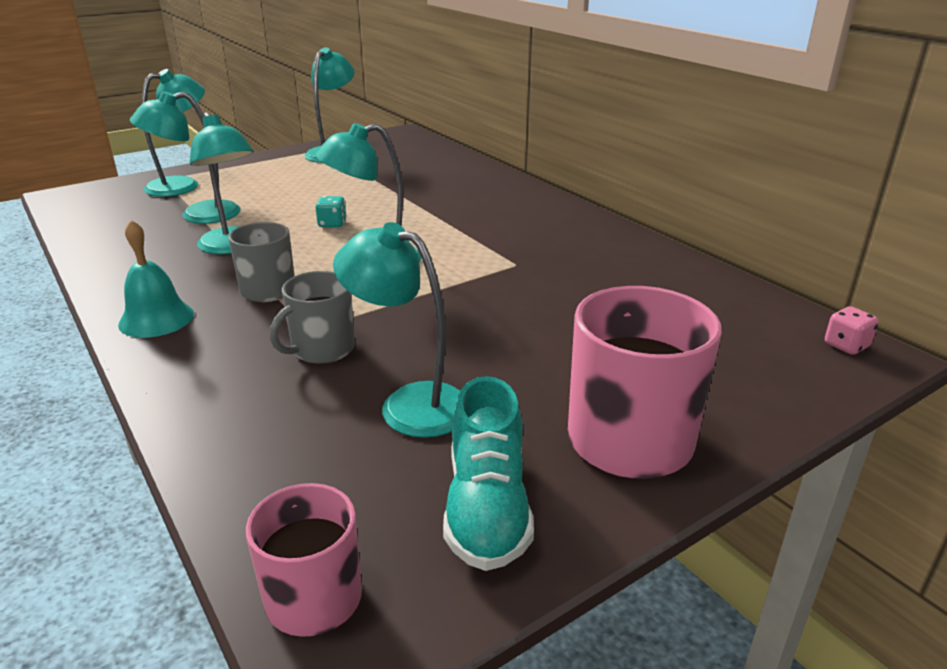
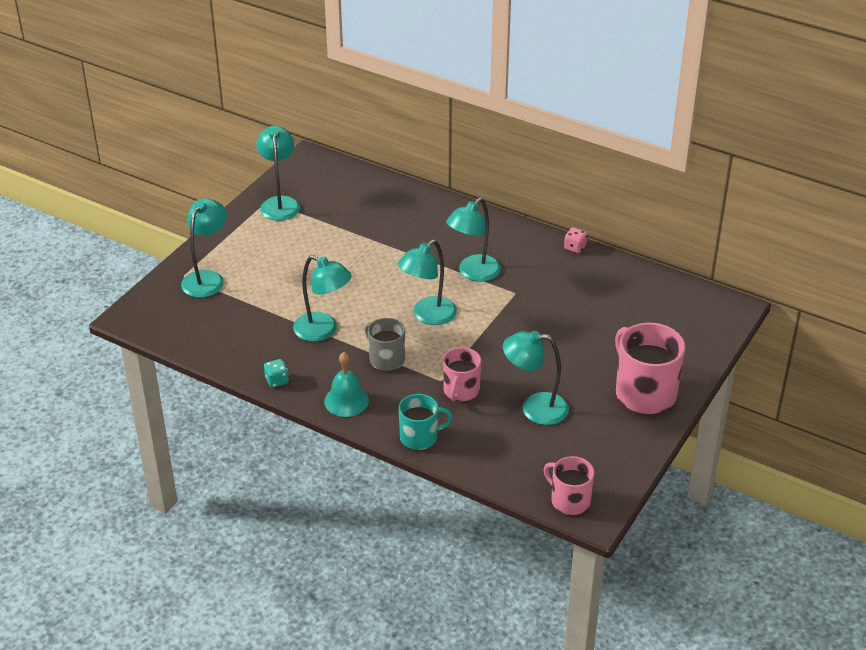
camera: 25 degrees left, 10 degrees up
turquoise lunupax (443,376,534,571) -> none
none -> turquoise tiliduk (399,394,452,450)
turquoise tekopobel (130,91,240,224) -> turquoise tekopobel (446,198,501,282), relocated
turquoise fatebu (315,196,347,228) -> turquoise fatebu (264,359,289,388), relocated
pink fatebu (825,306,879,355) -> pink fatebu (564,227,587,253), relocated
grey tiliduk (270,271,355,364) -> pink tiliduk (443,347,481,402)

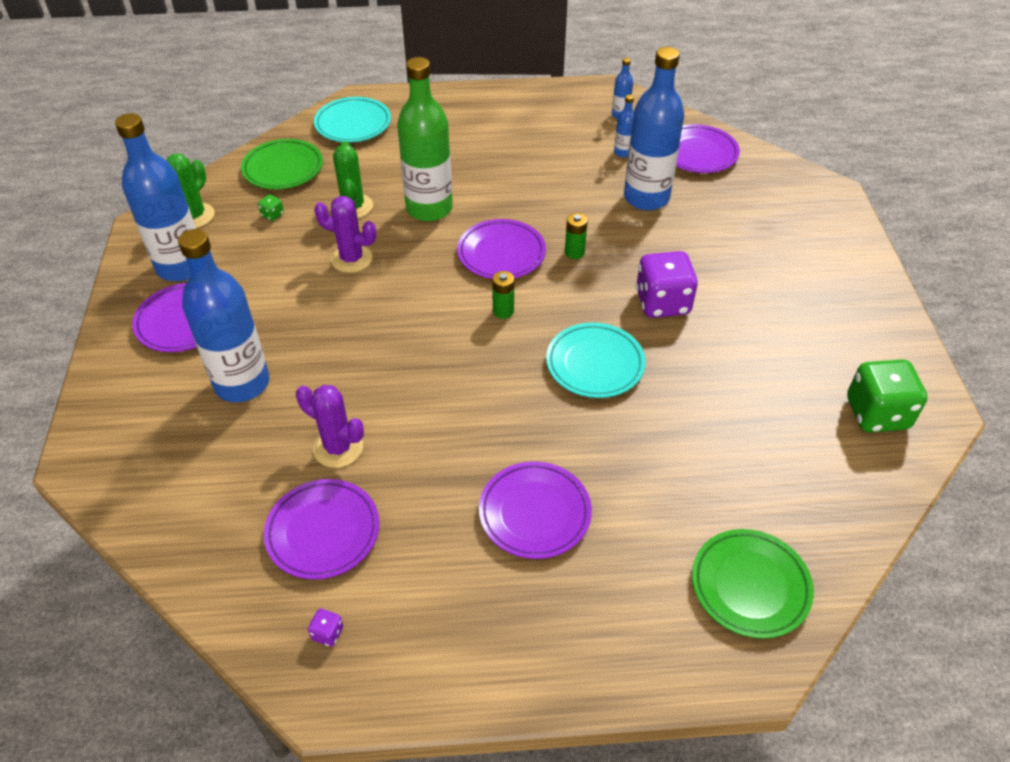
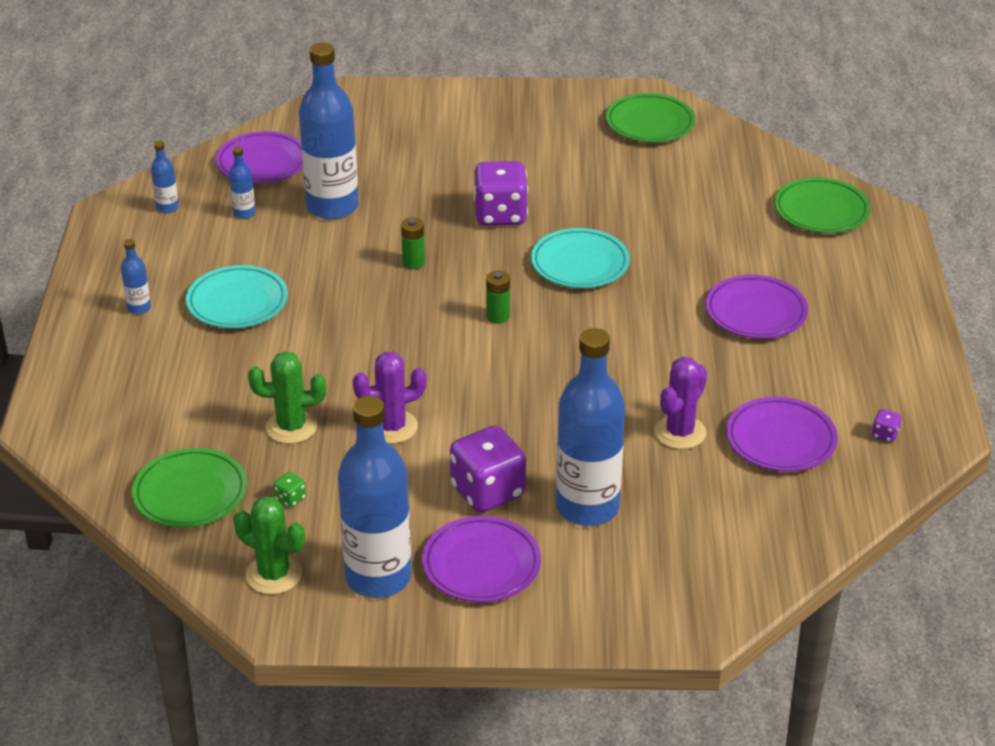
camera: 85 degrees left, 10 degrees down
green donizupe (397,57,453,221) -> none
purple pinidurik (457,219,546,279) -> none
none -> blue donizupe (121,239,151,314)
none -> purple fatebu (450,425,526,513)
turquoise pinidurik (314,97,391,142) -> turquoise pinidurik (186,265,288,328), relocated
green fatebu (847,359,928,432) -> green pinidurik (606,93,695,143)
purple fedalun (314,196,376,273) -> purple fedalun (353,352,427,444), 45 degrees clockwise

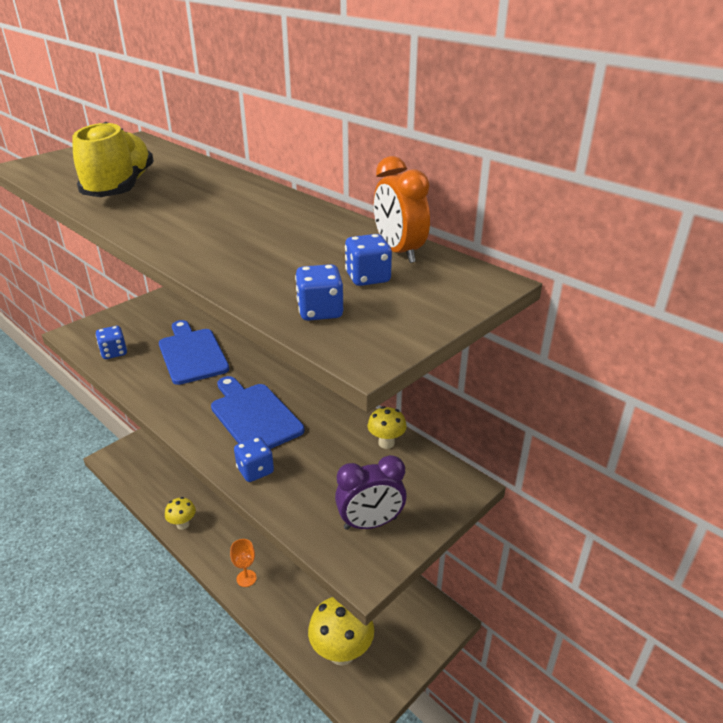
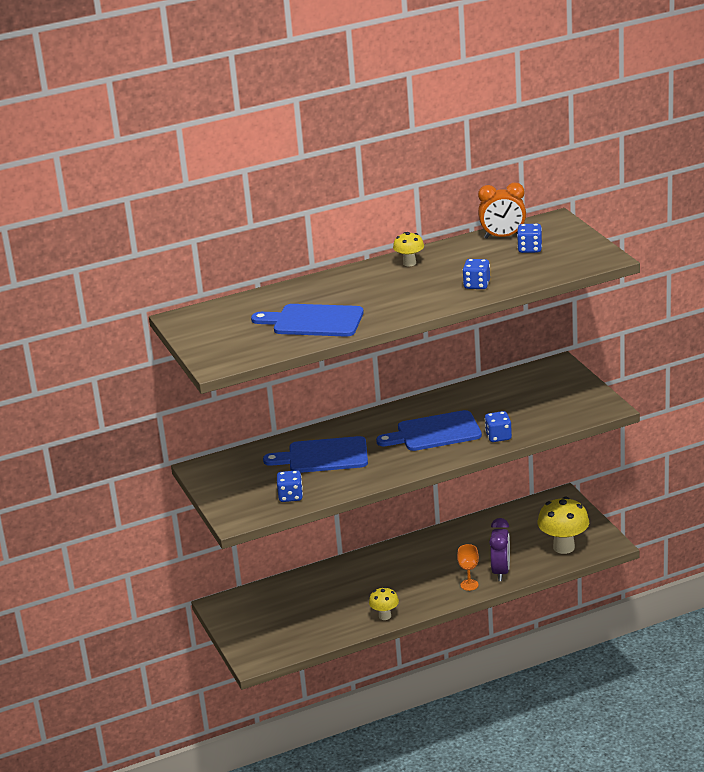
camera: 65 degrees left, 5 degrees down
blue fatebu (295,264,343,321) -> blue fatebu (462,259,490,289), relocated
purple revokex (335,455,407,530) -> purple revokex (489,518,510,581), relocated
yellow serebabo (368,406,407,449) -> yellow serebabo (393,232,424,266), relocated
yellow lunupax (73,122,154,197) -> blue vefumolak (251,304,364,337)

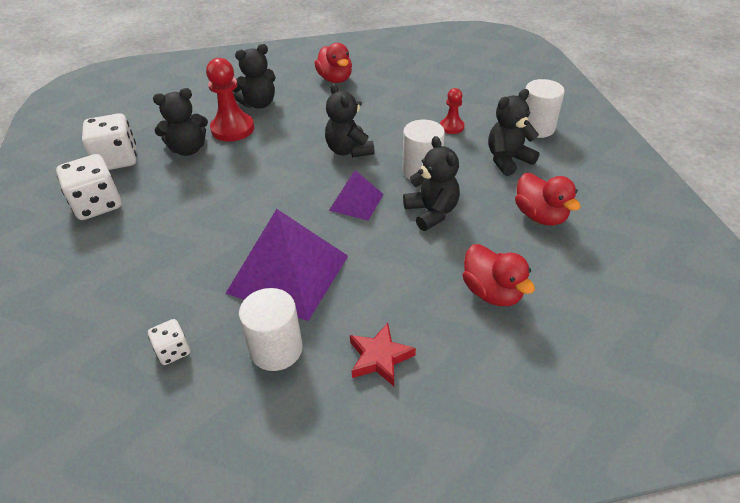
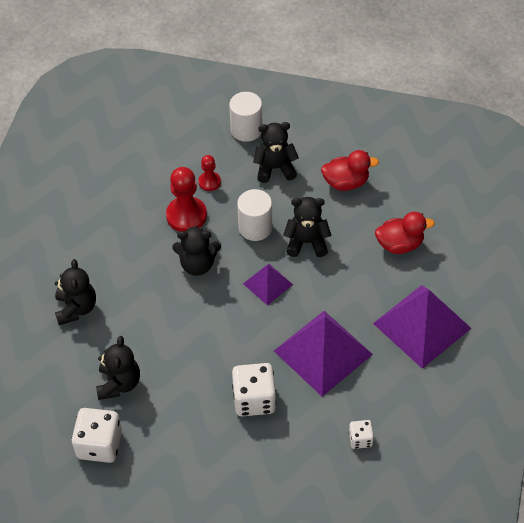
camera: 65 degrees left, 10 degrees up
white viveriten (239,288,303,371) -> none
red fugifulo (315,43,352,83) -> none
white fatebu (56,154,122,220) -> white fatebu (232,363,276,416), relocated
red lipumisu (206,58,254,142) -> red lipumisu (166,167,207,232), relocated
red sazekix (350,323,416,386) -> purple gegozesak (373,285,471,369)
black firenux (488,89,539,176) -> black firenux (253,122,299,183), 90 degrees clockwise

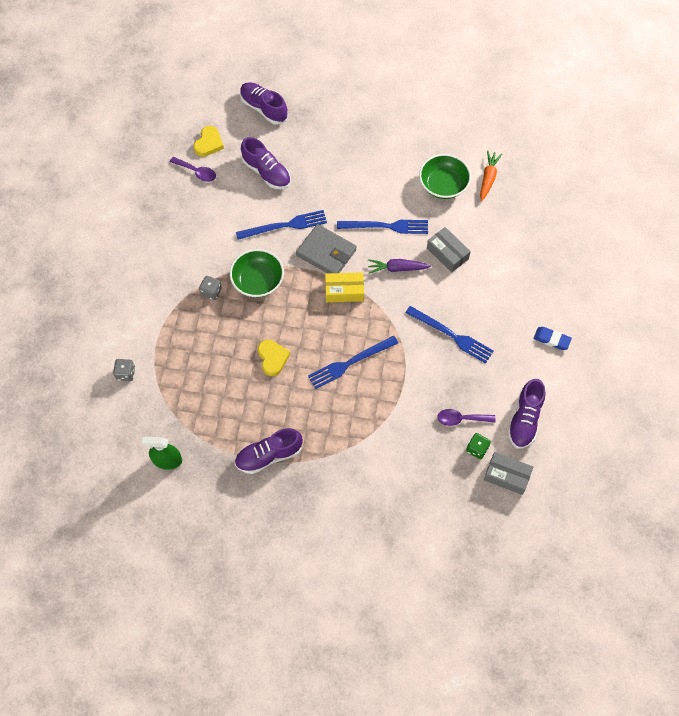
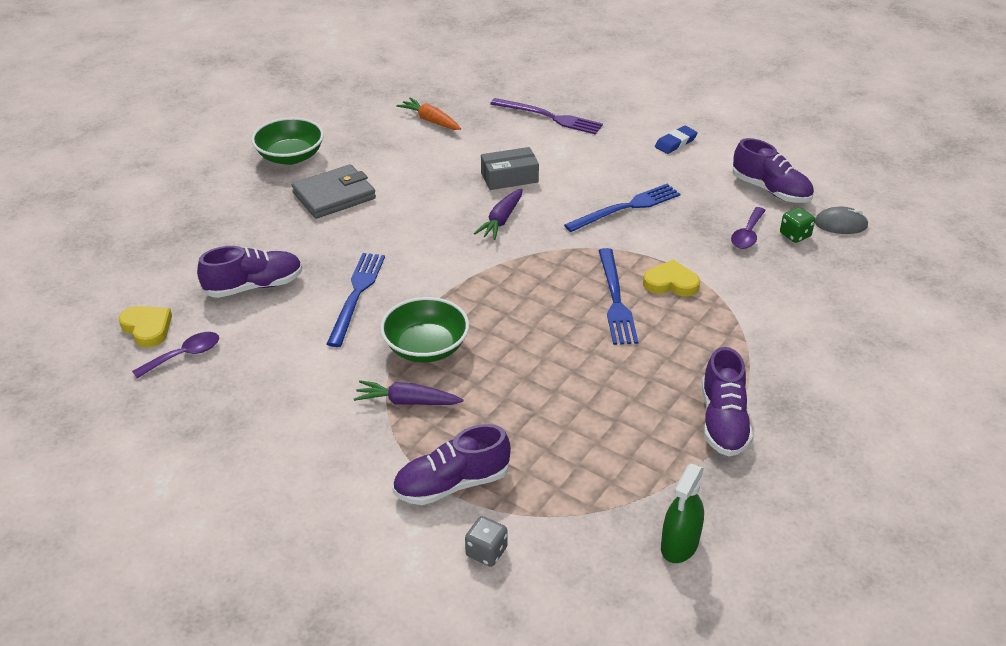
camera: 65 degrees left, 25 degrees down
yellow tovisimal (325,272,364,302) -> none
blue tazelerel (337,220,428,234) -> none
none -> purple tazelerel (490,98,603,134)
purple lunupax (240,82,288,125) -> purple lunupax (392,424,511,505), relocated
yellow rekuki (258,340,290,376) -> yellow rekuki (643,259,700,297), relocated
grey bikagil (296,224,357,273) -> grey bikagil (292,164,376,219), relocated
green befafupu (419,154,471,199) -> green befafupu (251,117,324,165), relocated
grey fatebu (199,276,222,300) -> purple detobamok (354,380,463,405)
grey tovisimal (484,452,533,495) -> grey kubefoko (815,207,869,234)

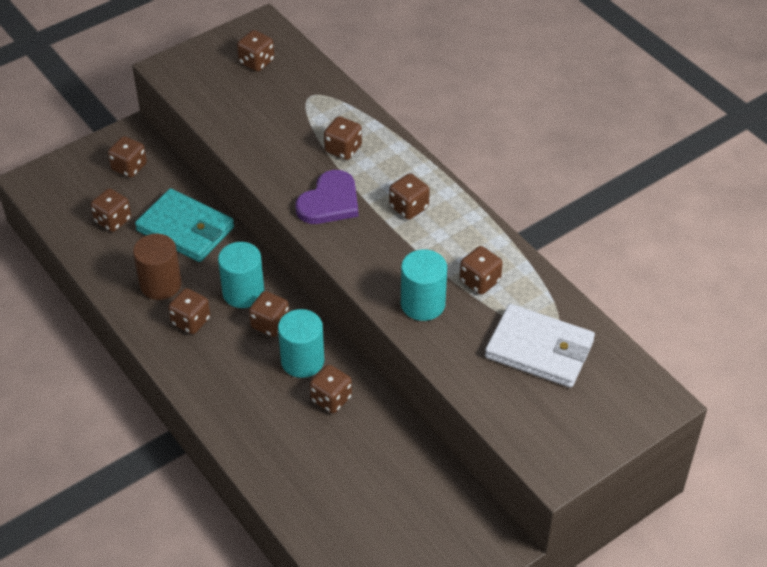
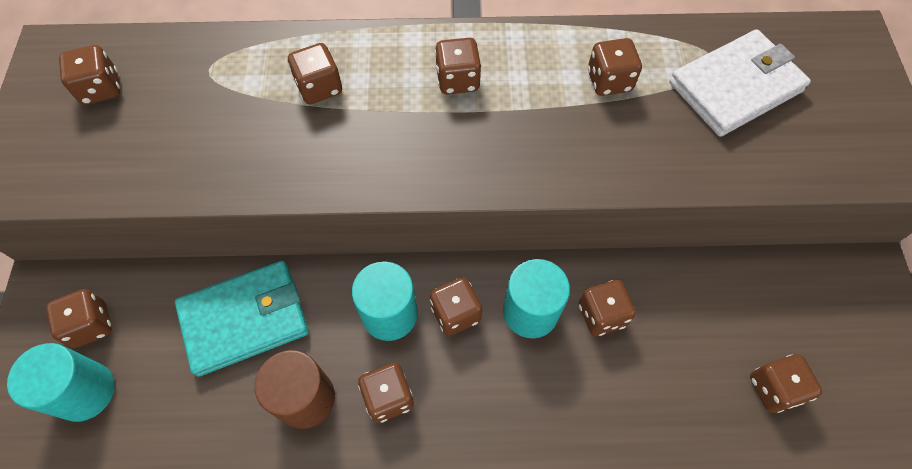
camera: 55 degrees left, 15 degrees up
purple rekuki (296,170,358,224) -> none
brown fatebu (90,188,131,232) -> brown fatebu (750,354,822,413), relocated
turquoise viveriten (401,249,447,321) -> turquoise viveriten (7,343,115,422), relocated

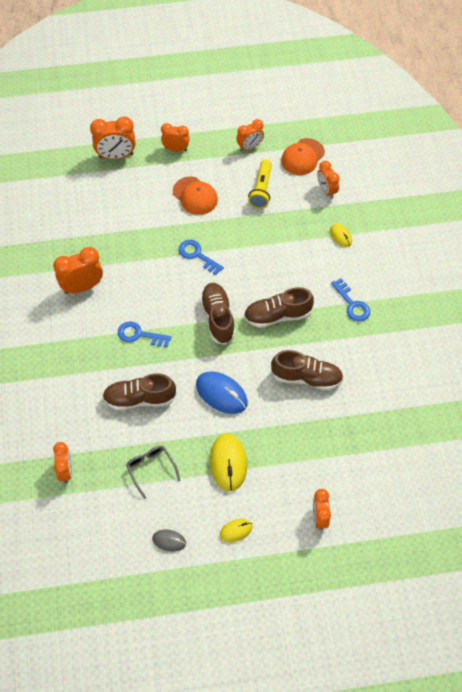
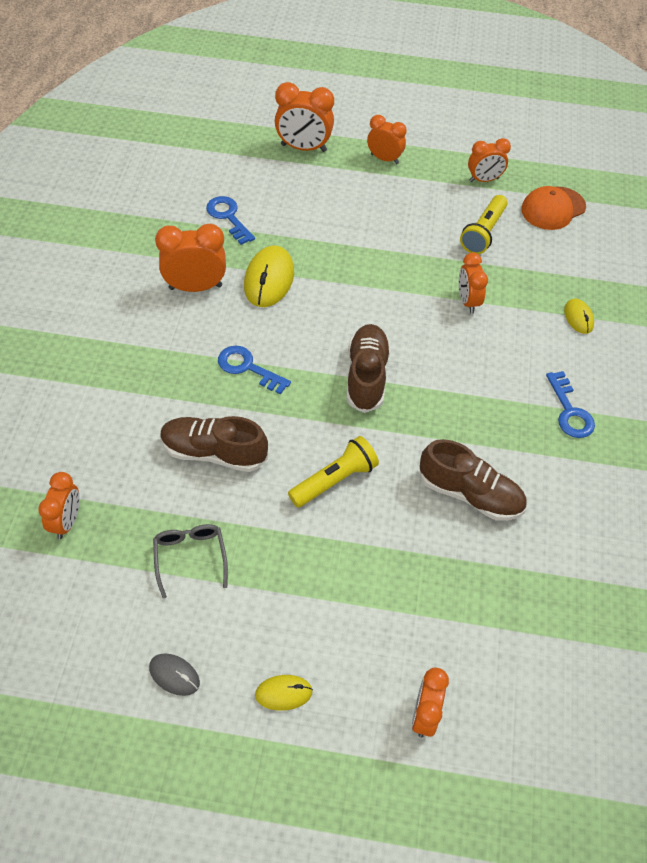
camera: 15 degrees right, 5 degrees down
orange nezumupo (173,177,218,215) -> none
brown lunupax (244,287,314,328) -> none
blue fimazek (178,240,224,275) -> blue fimazek (206,196,255,245), relocated
yellow kubefoko (210,433,247,491) -> yellow kubefoko (244,246,294,307), relocated
orange revokex (317,161,340,199) -> orange revokex (459,253,488,314), relocated
blue kubefoko (196,372,248,414) -> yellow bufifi (288,436,379,508)

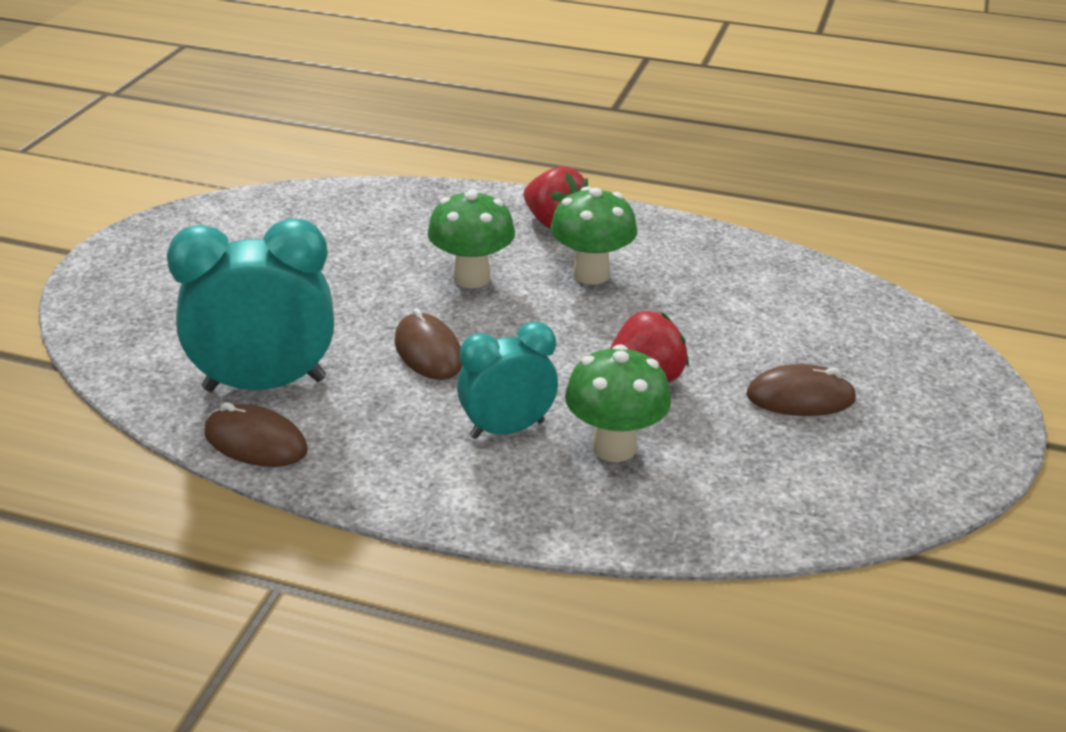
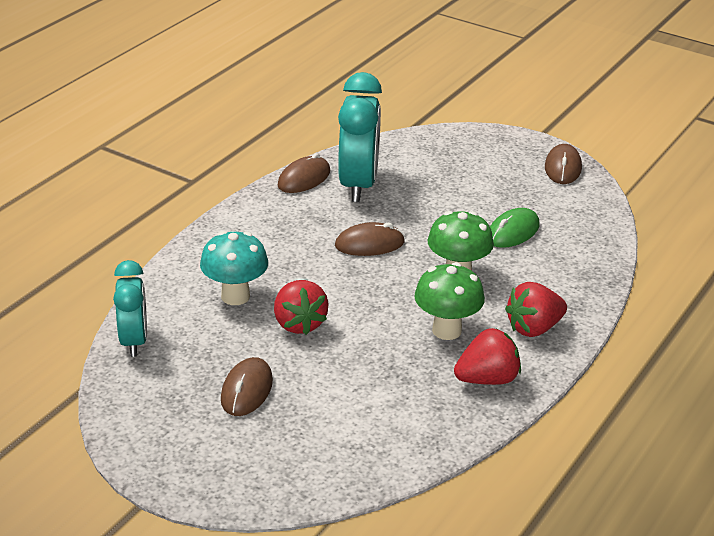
camera: 105 degrees right, 0 degrees up
none -> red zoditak (454,328,521,385)
none -> green kubefoko (490,208,539,248)
none -> brown kubefoko (545,144,582,184)
turquoise revokex (457,322,558,439) -> turquoise revokex (113,260,147,357), relocated
green serebabo (565,344,671,462) -> turquoise serebabo (200,231,268,305)

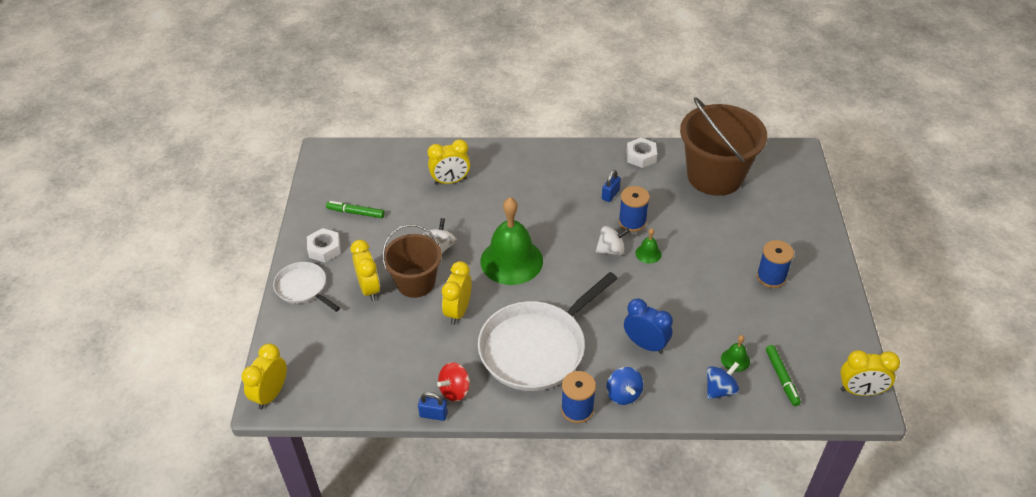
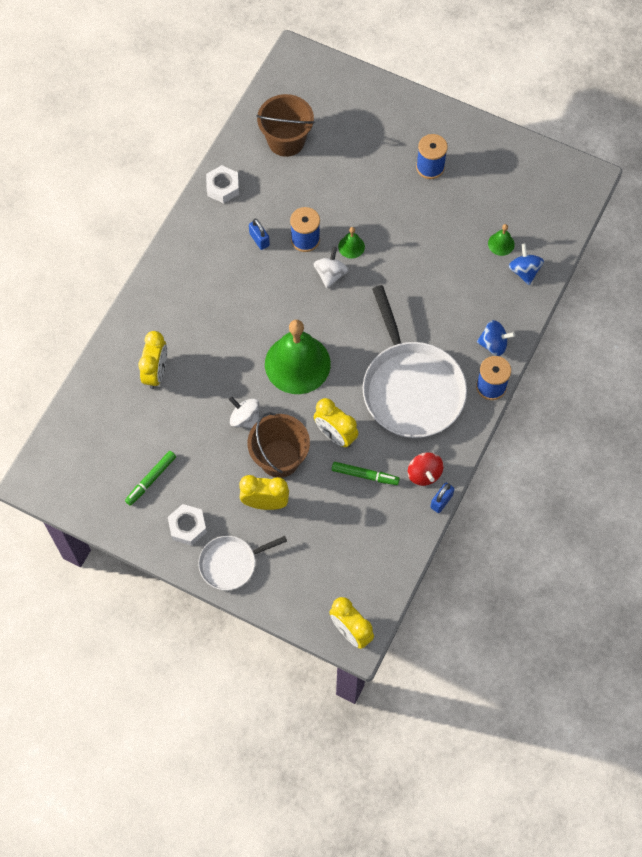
camera: 65 degrees left, 20 degrees up
blue revokex (624,298,673,354) -> none
yellow revokex (840,350,900,396) -> none
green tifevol (766,345,801,406) -> green tifevol (332,462,400,485), relocated
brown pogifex (680,97,767,196) -> brown pogifex (256,94,315,157), x0.63

